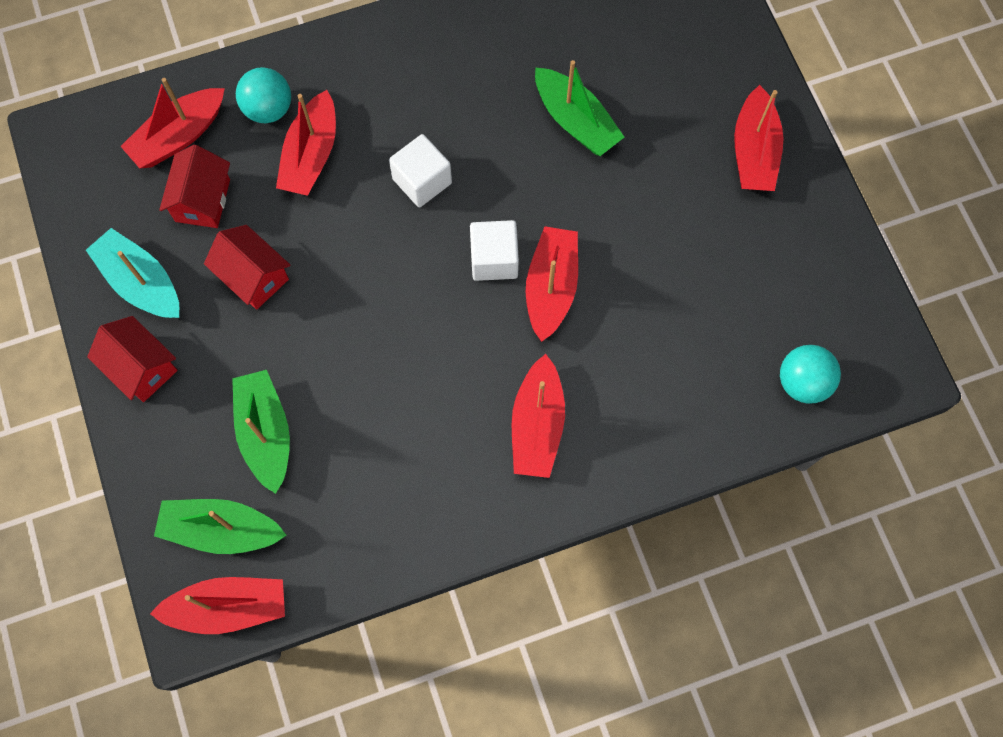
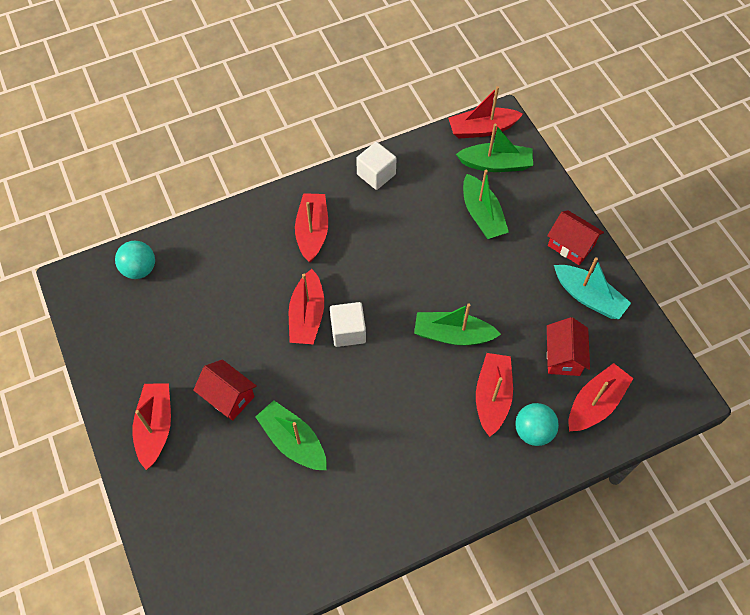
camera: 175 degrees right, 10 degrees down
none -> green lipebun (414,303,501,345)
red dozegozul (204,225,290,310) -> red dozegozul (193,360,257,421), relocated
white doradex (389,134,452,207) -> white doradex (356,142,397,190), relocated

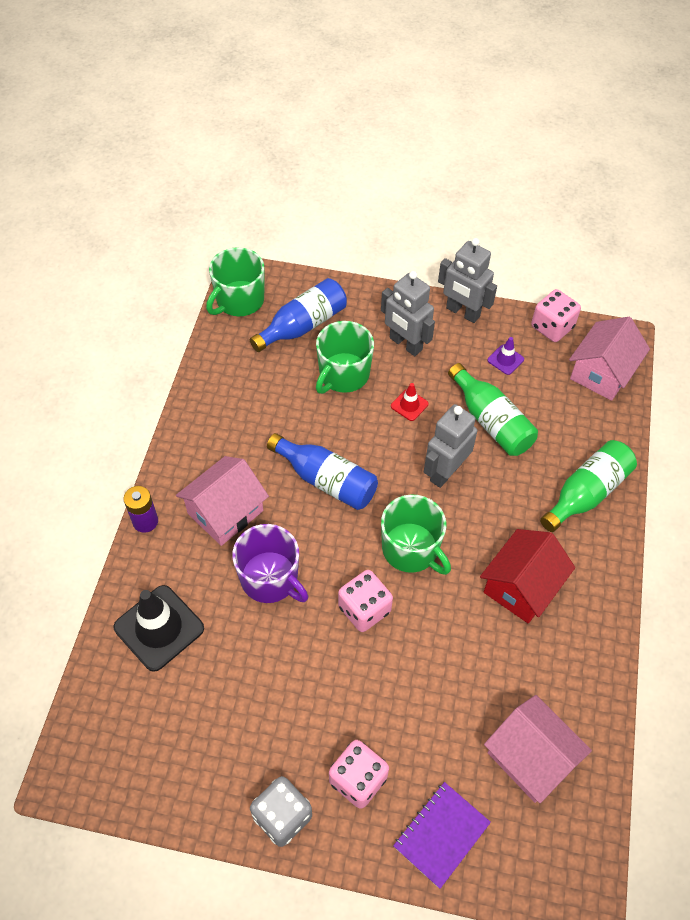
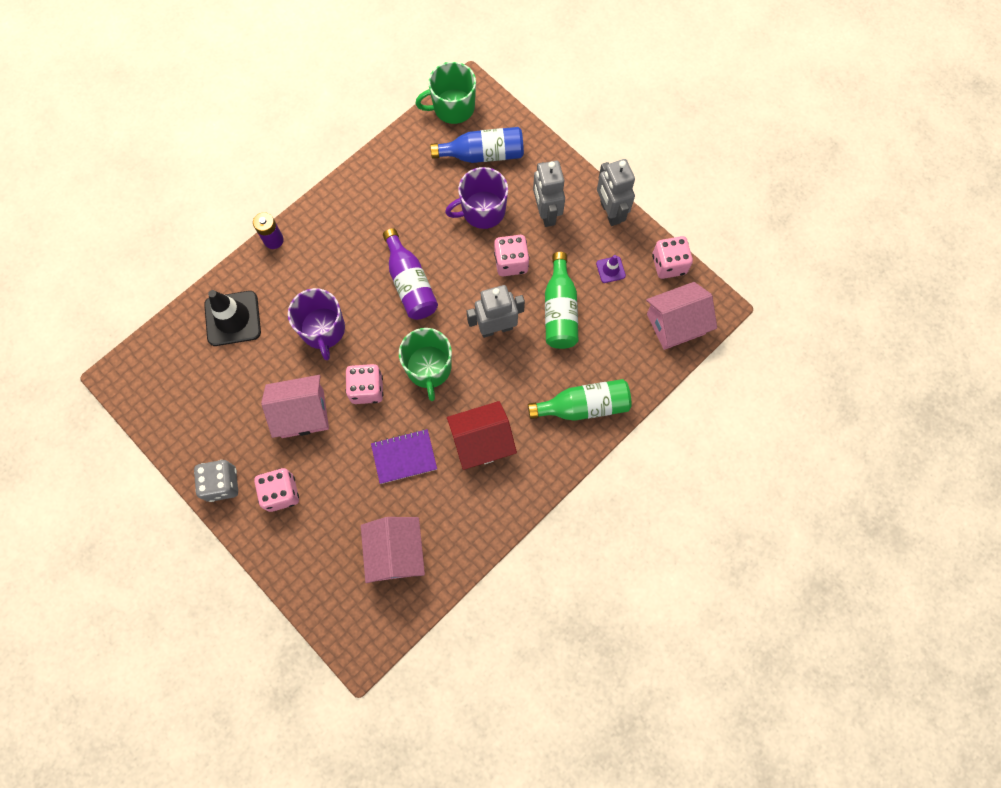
camera: 35 degrees right, 15 degrees up
pink dozegozul (176,456,269,546) -> pink dozegozul (261,375,329,438), relocated
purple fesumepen (393,782,491,889) -> purple fesumepen (371,429,437,484), relocated
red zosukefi (391,383,429,421) -> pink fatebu (494,235,530,276)
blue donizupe (267,433,378,510) -> purple donizupe (383,228,438,320)
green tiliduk (316,321,374,394) -> purple tiliduk (445,167,508,229)

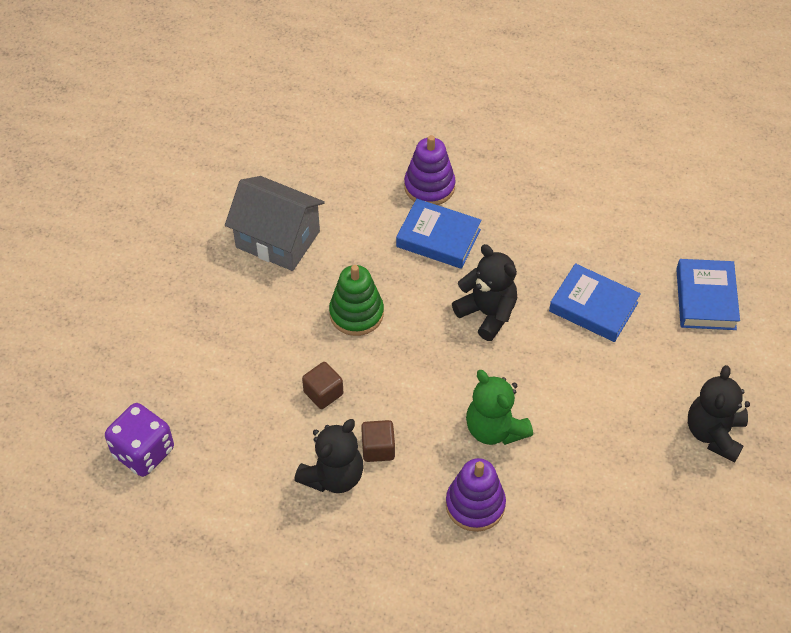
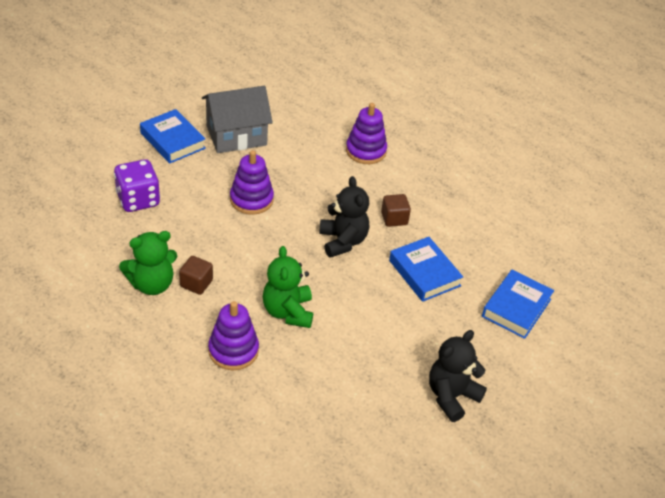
camera: 25 degrees right, 10 degrees down
purple fatebu (105,403,174,477) -> purple fatebu (114,159,160,212), relocated
brown doradex (302,362,343,409) -> brown doradex (381,194,411,227), relocated
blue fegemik (396,199,482,269) -> blue fegemik (140,109,206,164), relocated
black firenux (294,419,364,493) -> green firenux (119,231,177,295)
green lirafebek (329,265,384,336) -> purple lirafebek (230,150,274,215)
grey dozegozul (225,176,325,271) -> grey dozegozul (202,86,273,153), 75 degrees counterclockwise

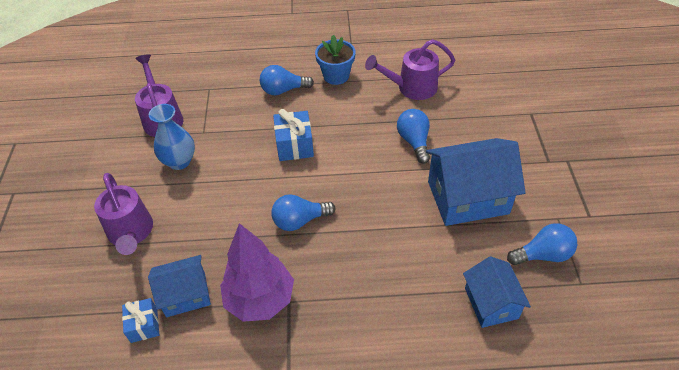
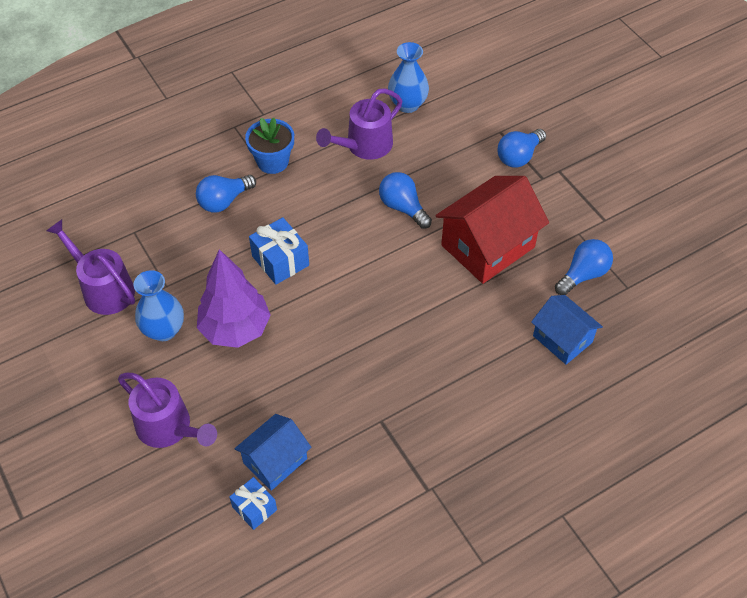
camera: 30 degrees left, 5 degrees up
none -> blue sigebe (388,42,429,113)
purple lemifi (220,223,294,322) -> purple lemifi (197,249,271,348), relocated
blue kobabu (271,194,336,231) -> blue kobabu (498,129,546,168), relocated
blue dozegozul (426,138,526,226) -> red dozegozul (435,176,549,284)

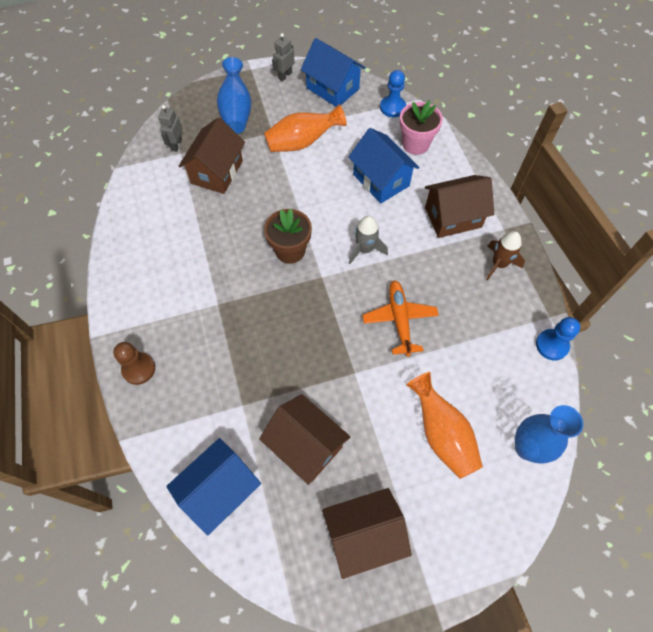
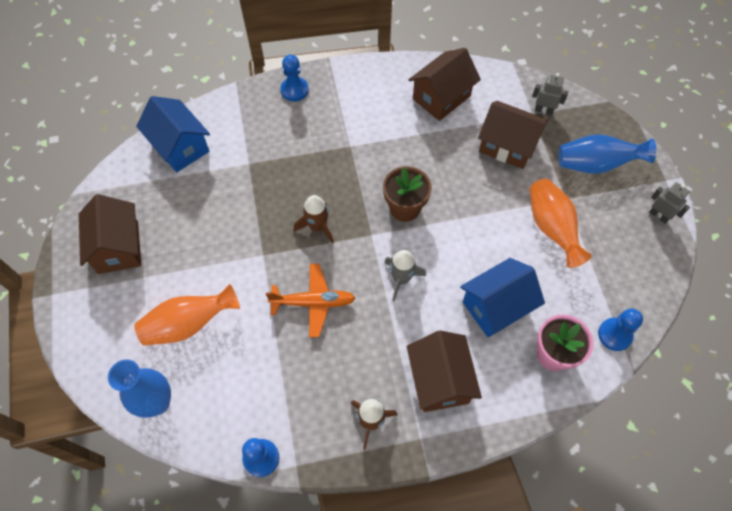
camera: 95 degrees right, 0 degrees up
blue dozegozul (301,38,366,107) -> none
none -> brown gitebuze (294,195,334,244)
brown dozegozul (259,394,351,485) -> brown dozegozul (408,48,481,121), relocated
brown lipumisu (113,342,155,385) -> blue lipumisu (280,55,309,101)

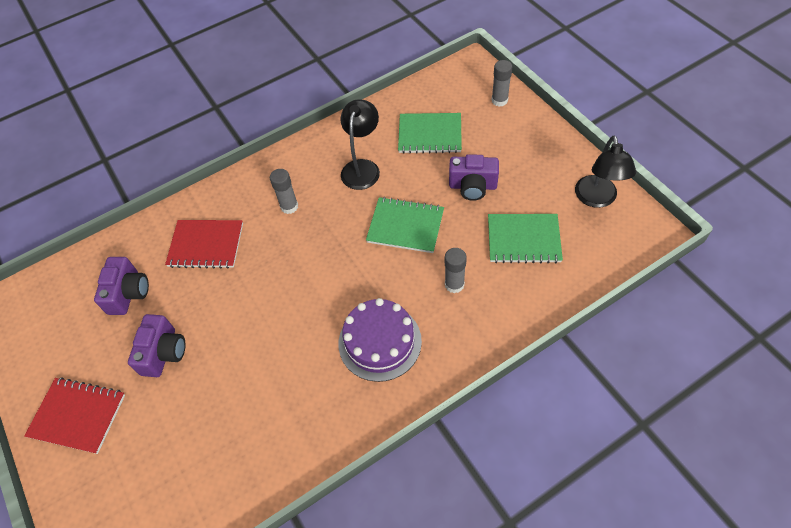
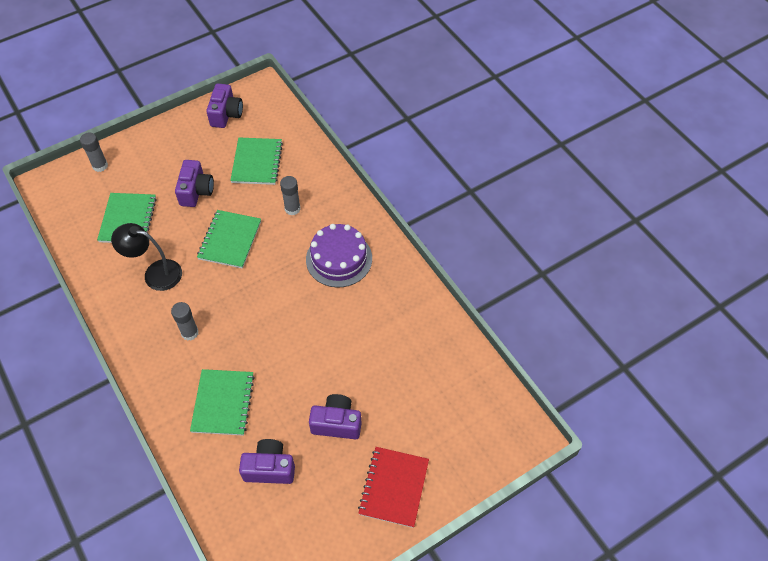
camera: 95 degrees left, 0 degrees up
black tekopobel (575,136,636,208) -> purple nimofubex (206,84,243,128)
red fesumepen (165,220,243,269) -> green fesumepen (190,369,255,436)

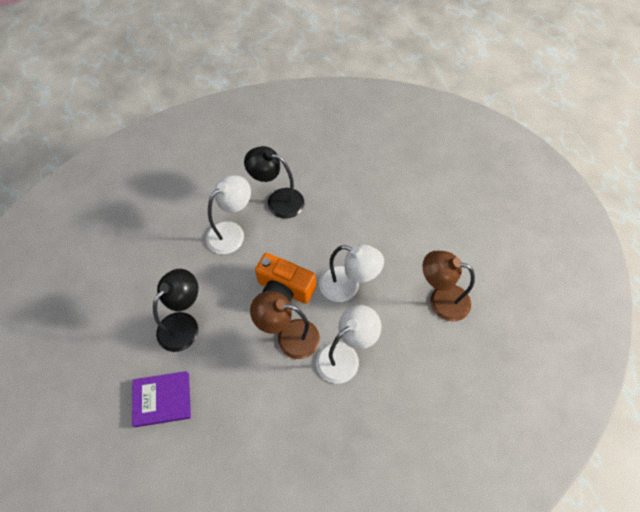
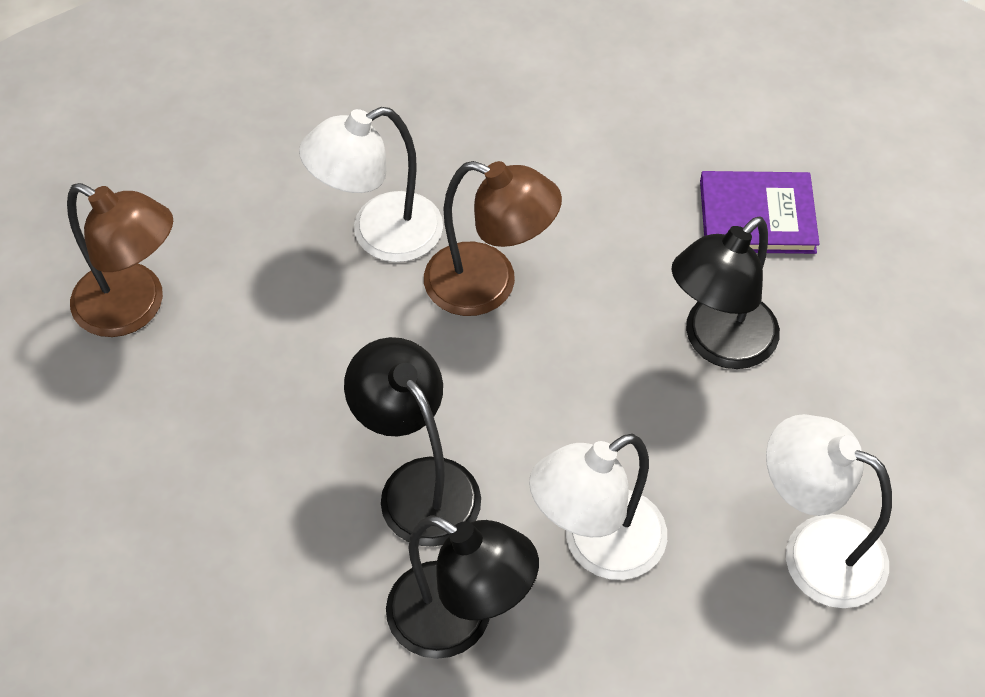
camera: 170 degrees left, 5 degrees down
orange nimofubex (255,253,316,304) -> none
none -> black tekopobel (344,337,481,547)
white tekopobel (319,244,384,302) -> white tekopobel (766,414,892,608), relocated

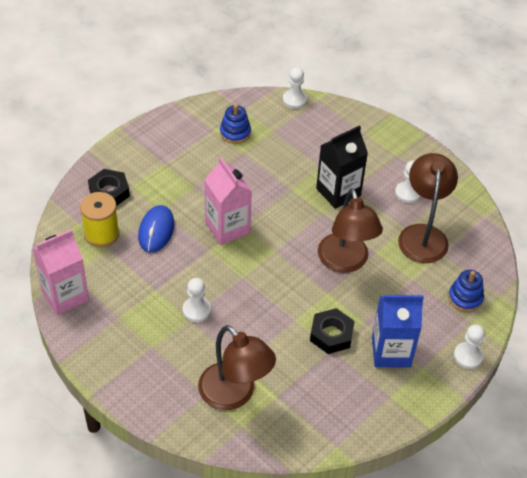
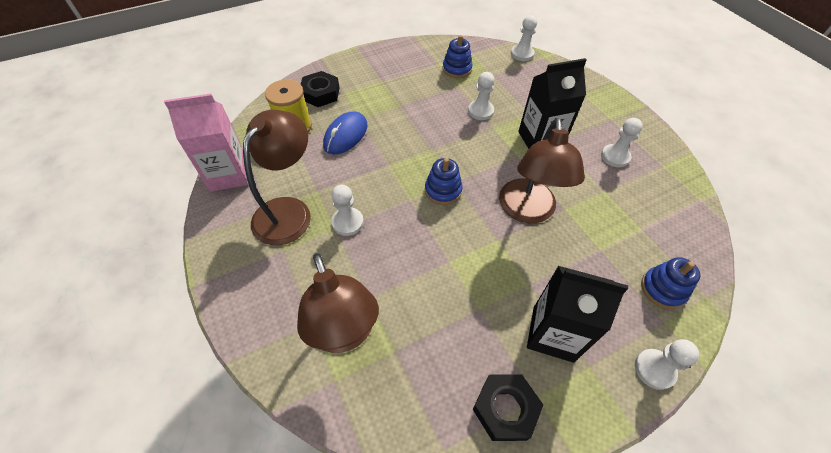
camera: 20 degrees right, 5 degrees up
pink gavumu (205,157,252,245) -> none
none -> blue lirafebek (425,158,462,205)
none -> white lipumisu (468,72,495,120)
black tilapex (310,308,355,354) -> black tilapex (473,374,543,441), relocated
brown tekopobel (398,153,458,263) -> brown tekopobel (243,110,311,245), relocated
blue gavumu (372,295,424,368) -> black gavumu (527,266,628,363)

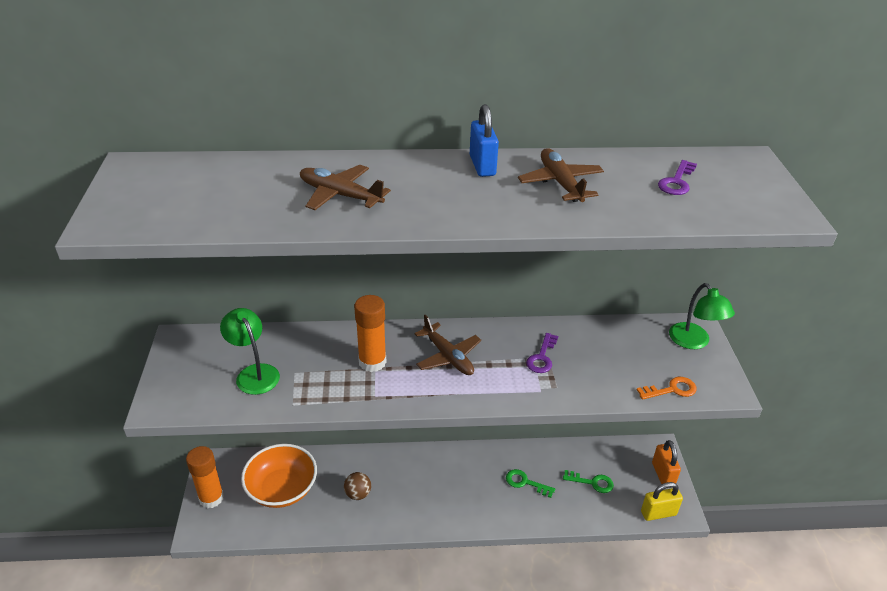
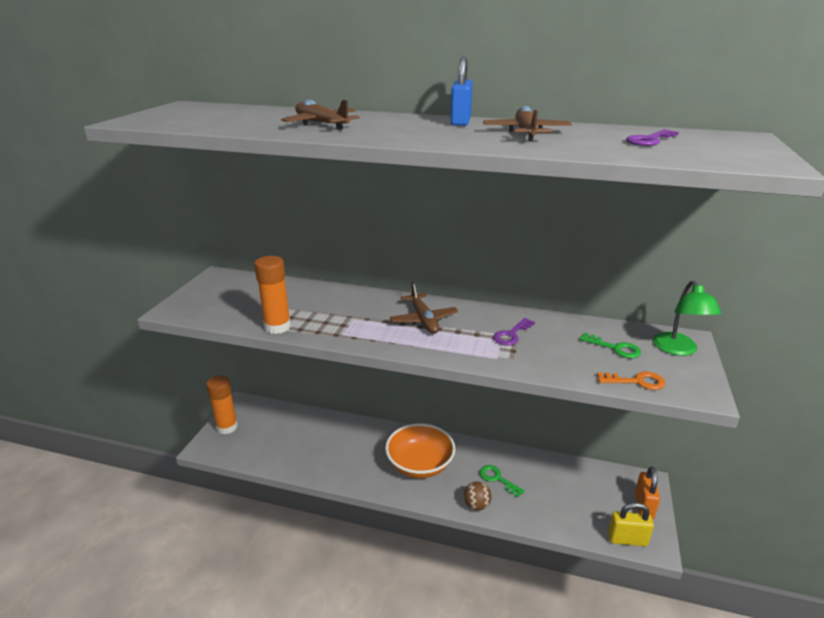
camera: 20 degrees right, 10 degrees down
green tekopobel (220,308,280,395) -> none
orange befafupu (241,444,317,508) -> orange befafupu (385,423,455,478), relocated
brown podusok (344,472,371,500) -> brown podusok (464,482,492,511), relocated
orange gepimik (354,295,387,372) -> orange gepimik (254,256,291,334), relocated
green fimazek (563,470,614,493) -> green fimazek (580,332,641,358), relocated

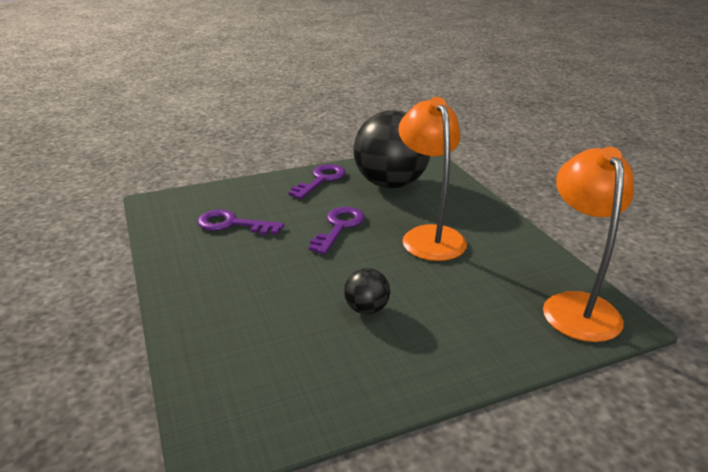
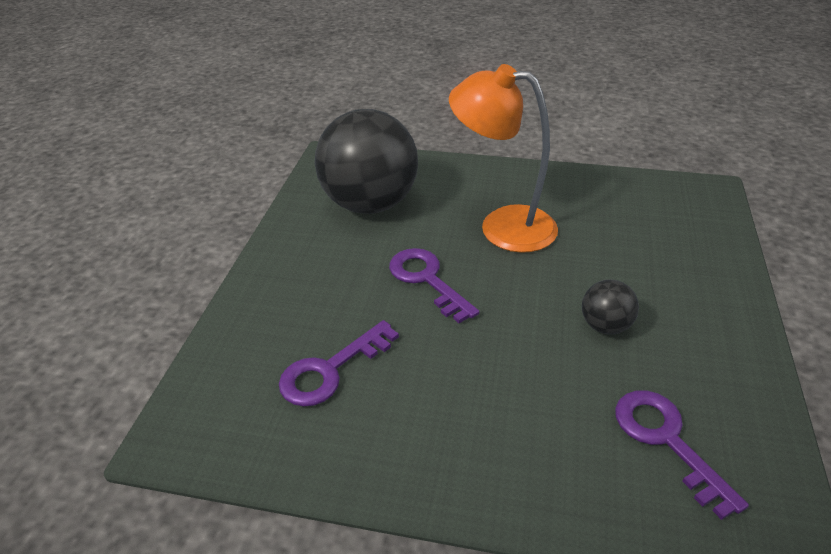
camera: 55 degrees left, 10 degrees up
orange tekopobel (543,147,634,342) -> none
purple fimazek (289,164,346,199) -> purple fimazek (615,390,749,520), relocated

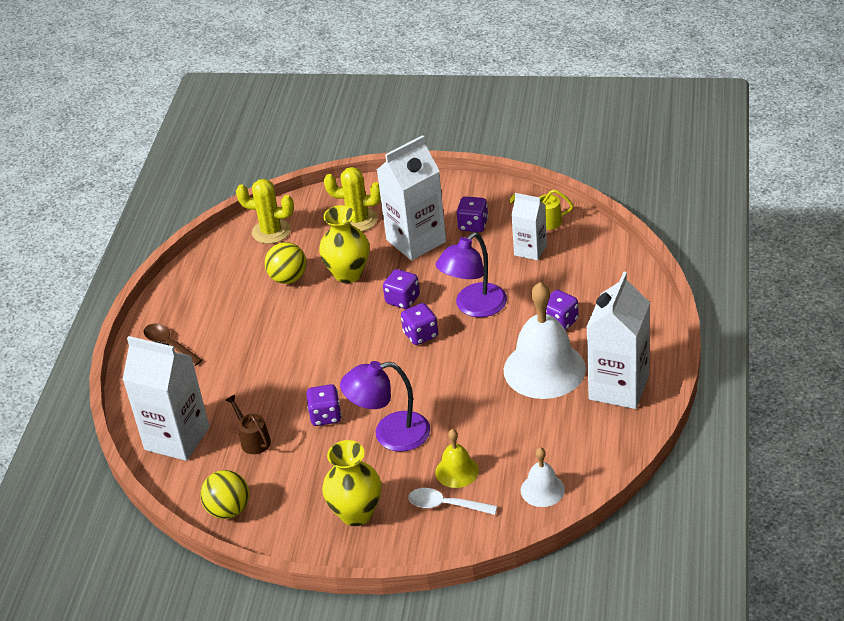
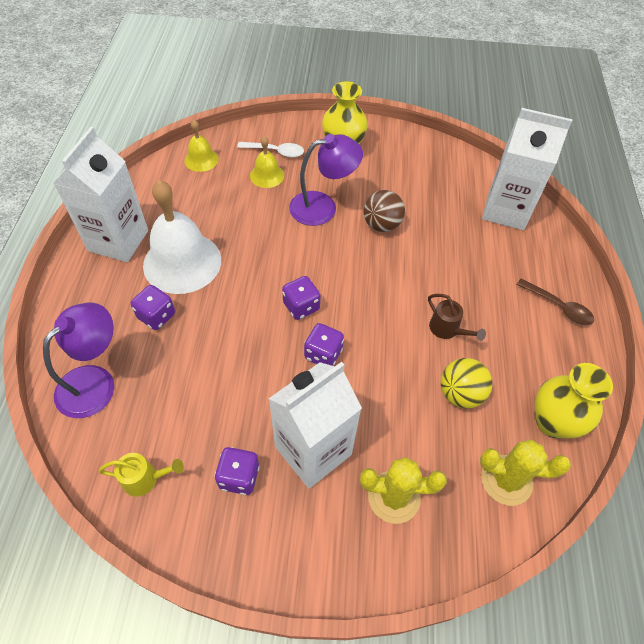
camera: 170 degrees right, 15 degrees up
yellow podusok (200,470,249,519) -> none
white gavumu (511,193,547,260) -> none
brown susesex (225,395,271,454) -> brown susesex (428,294,486,341), relocated
yellow sigebe (319,205,370,283) -> yellow sigebe (535,363,613,438), relocated
purple tekopobel (436,232,507,317) -> purple tekopobel (43,302,114,418), relocated
purple fatebu (306,384,342,426) -> brown podusok (364,190,405,232)
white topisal (521,447,565,507) -> yellow topisal (185,120,219,172)

